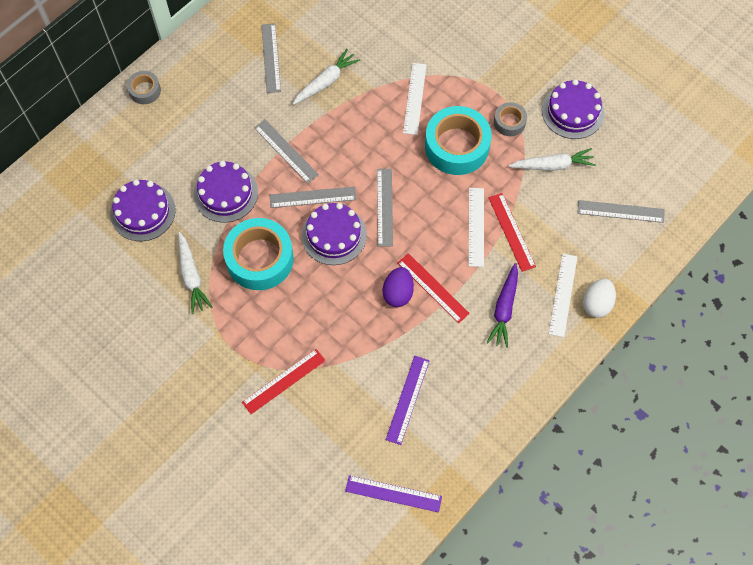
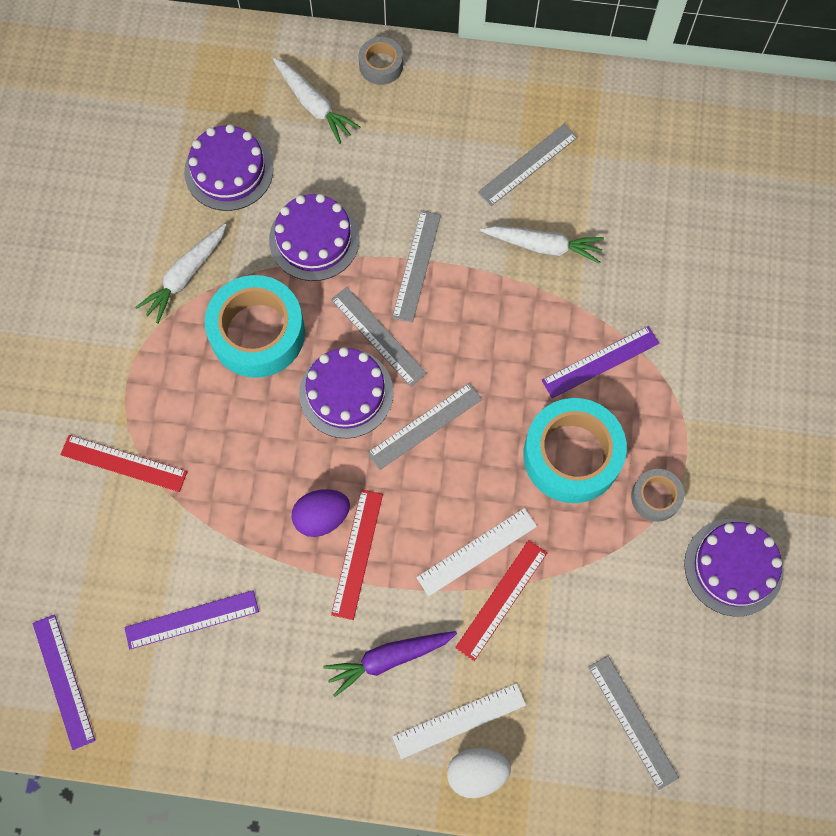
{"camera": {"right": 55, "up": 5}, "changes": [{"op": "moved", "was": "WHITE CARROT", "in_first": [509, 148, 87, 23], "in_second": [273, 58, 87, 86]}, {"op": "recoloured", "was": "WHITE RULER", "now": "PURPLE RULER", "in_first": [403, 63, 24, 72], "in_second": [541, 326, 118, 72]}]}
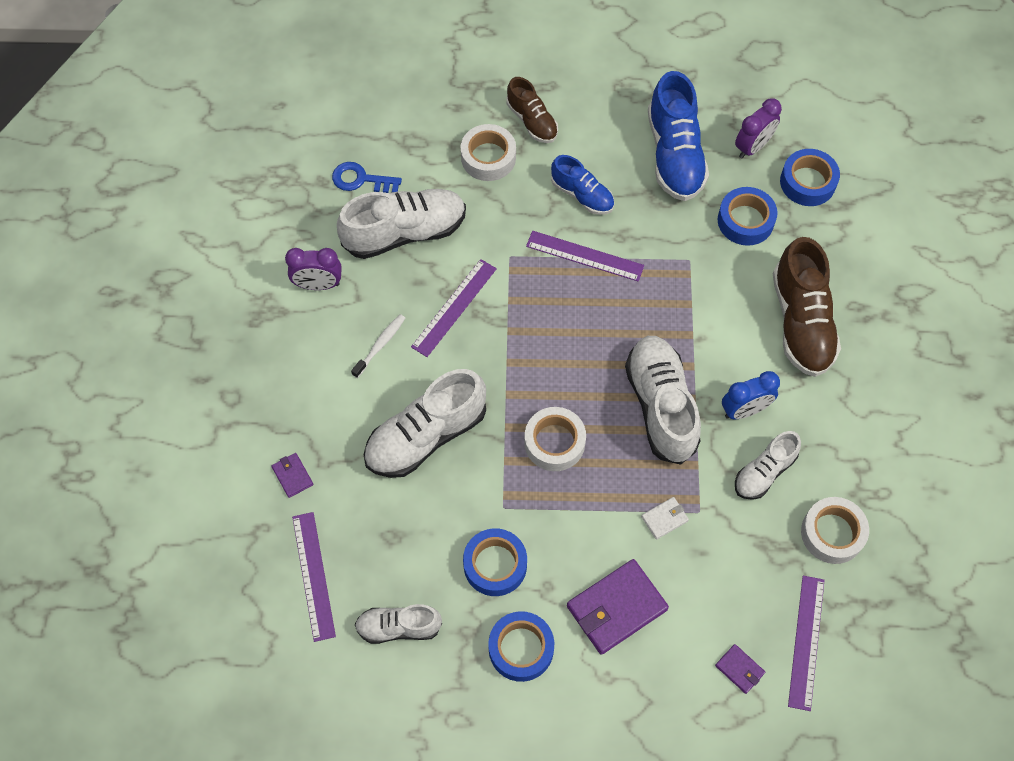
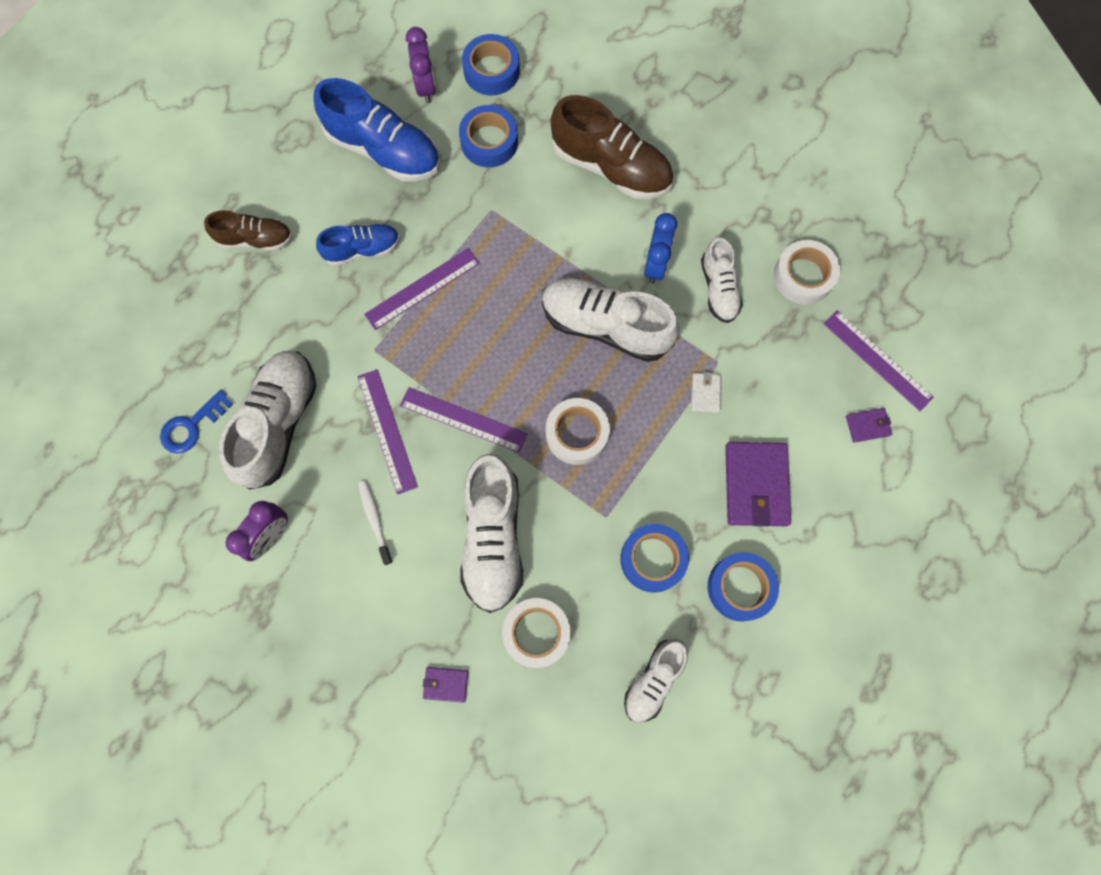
{"camera": {"right": -55, "up": 10}, "changes": [{"op": "moved", "was": "PURPLE RULER", "in_first": [292, 512, 44, 130], "in_second": [400, 387, 128, 66]}, {"op": "moved", "was": "WHITE TAPE", "in_first": [461, 124, 55, 57], "in_second": [502, 598, 69, 70]}]}
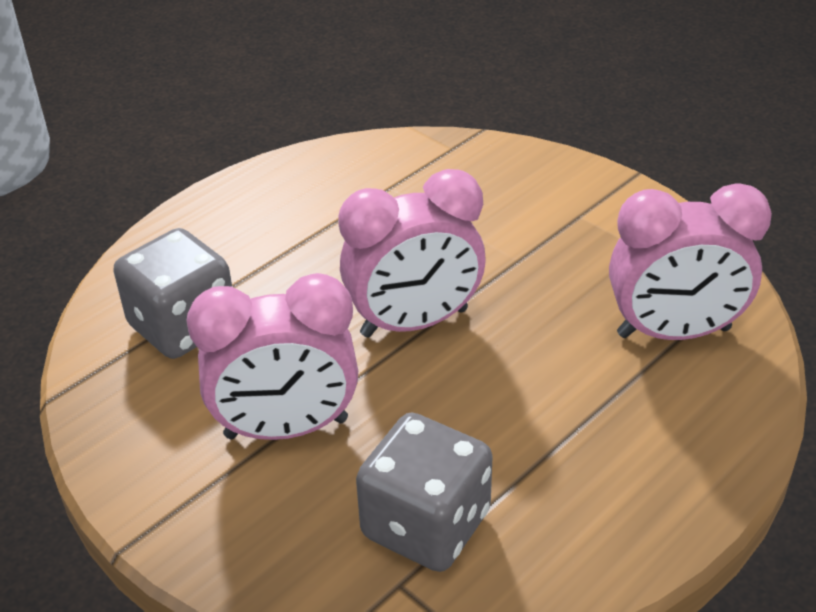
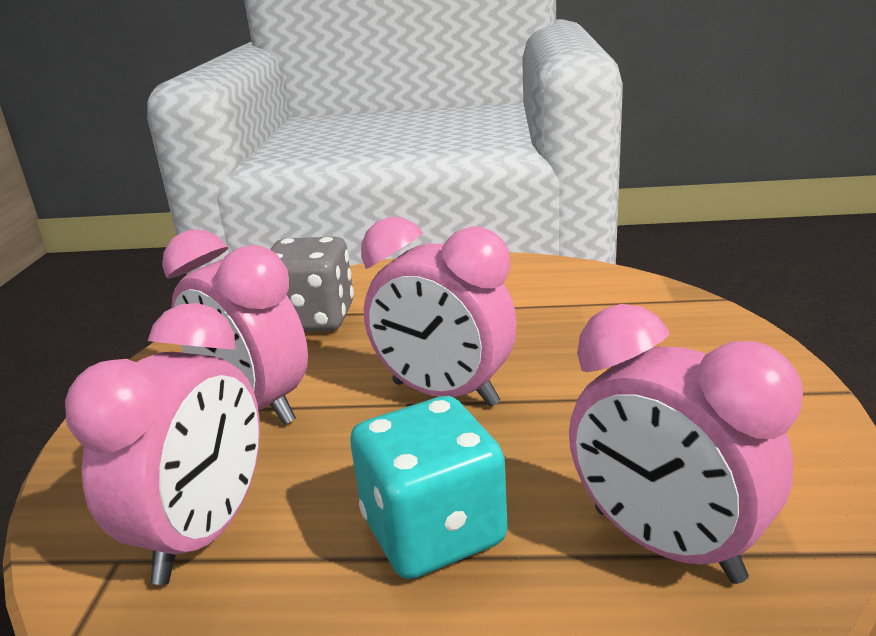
{"camera": {"right": 50, "up": -15}, "changes": [{"op": "replaced", "was": "GREY DICE", "now": "PINK CLOCK", "in_first": [356, 412, 137, 160], "in_second": [65, 303, 195, 282]}, {"op": "added", "now": "TURQUOISE DICE", "in_second": [350, 396, 158, 183]}]}
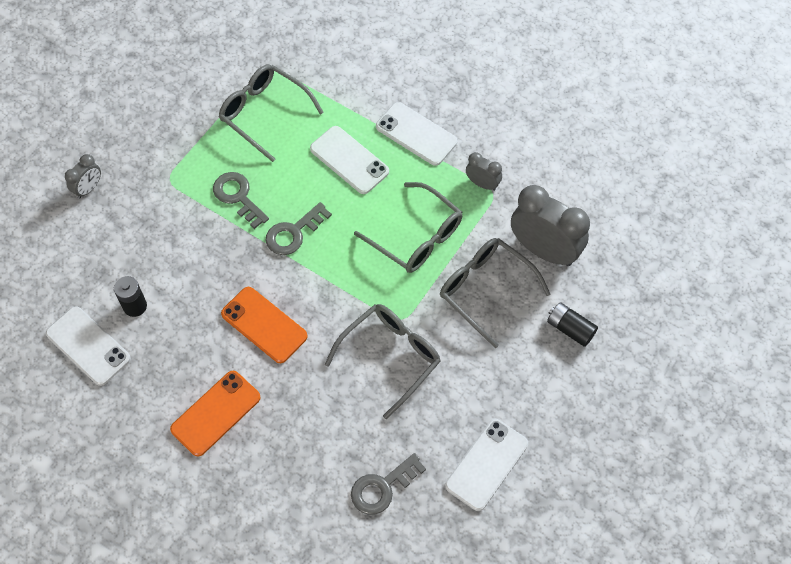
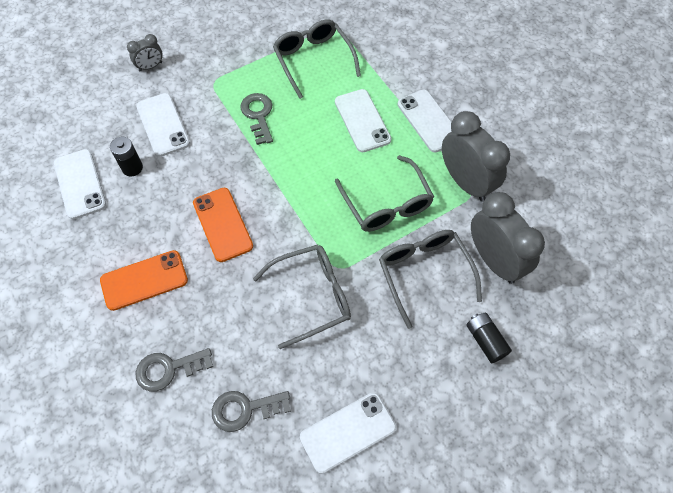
{"camera": {"right": 25, "up": 0}, "changes": [{"op": "moved", "was": "GREY KEY", "in_first": [265, 202, 67, 53], "in_second": [135, 348, 78, 44]}, {"op": "added", "now": "WHITE PHONE", "in_second": [136, 93, 54, 64]}, {"op": "resized", "was": "GREY CLOCK", "in_first": [466, 152, 36, 39], "in_second": [442, 111, 68, 91], "ratio": 2.03}]}
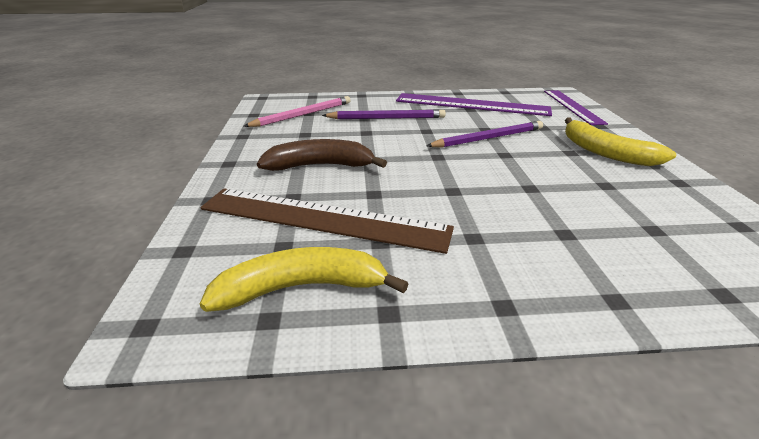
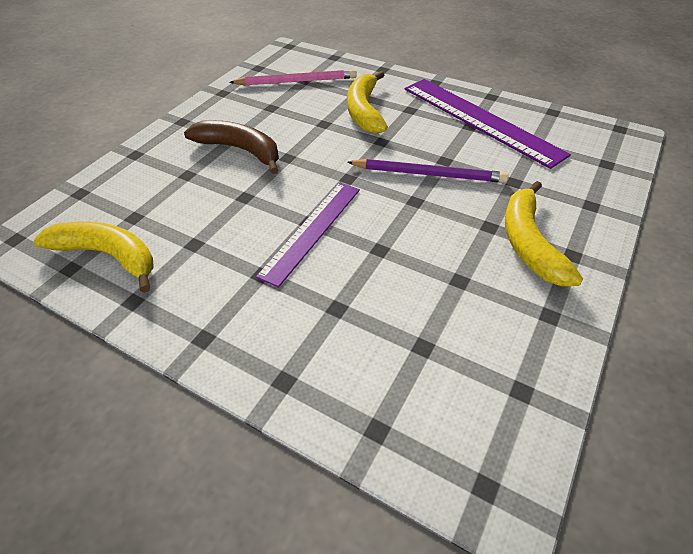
{"camera": {"right": 35, "up": 15}, "changes": [{"op": "moved", "was": "PURPLE RULER", "in_first": [544, 90, 64, 35], "in_second": [256, 183, 104, 105]}, {"op": "replaced", "was": "PURPLE PENCIL", "now": "YELLOW BANANA", "in_first": [322, 110, 124, 9], "in_second": [348, 71, 40, 63]}, {"op": "removed", "was": "BROWN RULER", "in_first": [200, 189, 254, 65]}]}
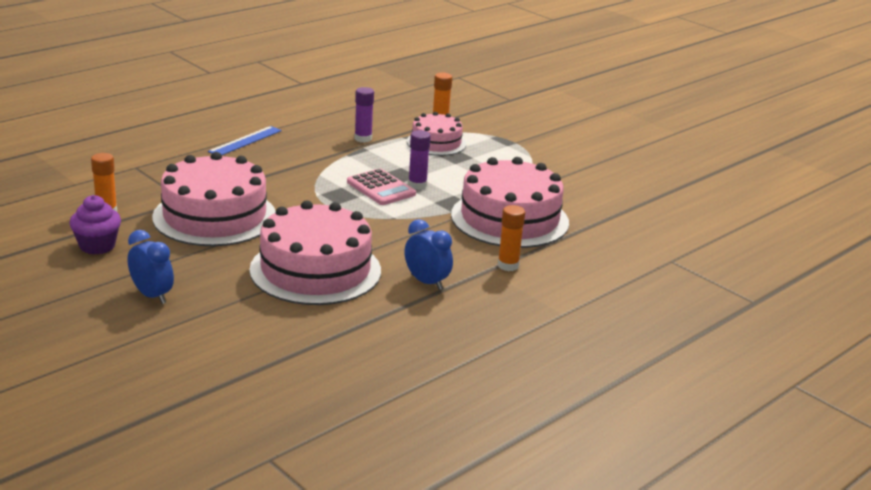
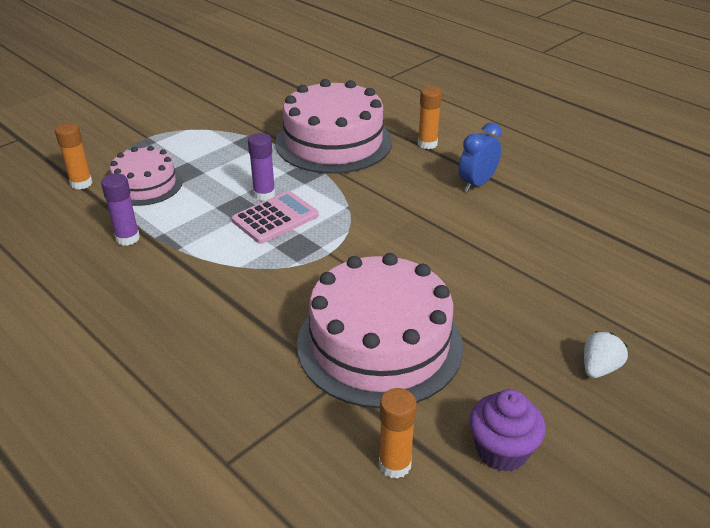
{"camera": {"right": -90, "up": 10}, "changes": [{"op": "replaced", "was": "BLUE CLOCK", "now": "WHITE STRAWBERRY", "in_first": [127, 230, 47, 74], "in_second": [584, 331, 44, 47]}, {"op": "removed", "was": "BLUE RULER", "in_first": [208, 126, 74, 29]}, {"op": "removed", "was": "PINK CAKE", "in_first": [249, 200, 132, 105]}]}
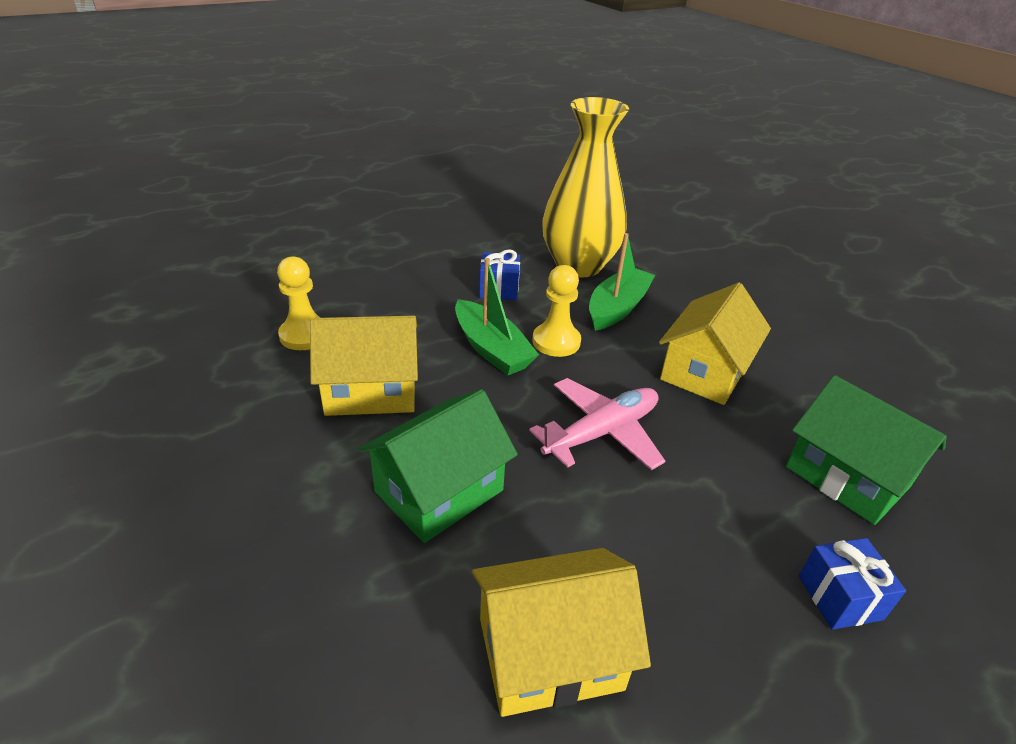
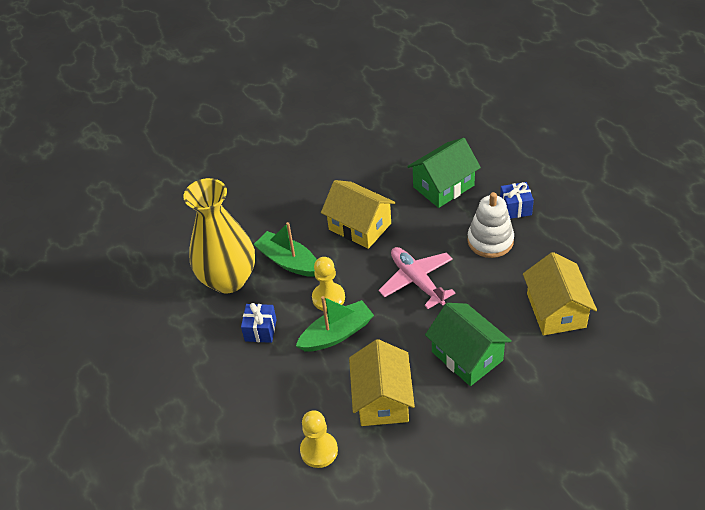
{"camera": {"right": -80, "up": 10}, "changes": [{"op": "added", "now": "WHITE STACKING TOY", "in_second": [467, 192, 47, 66]}]}
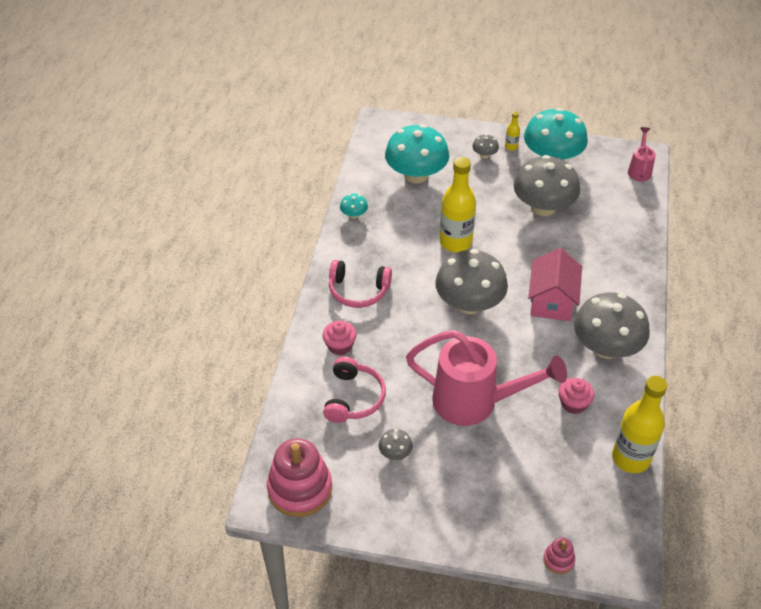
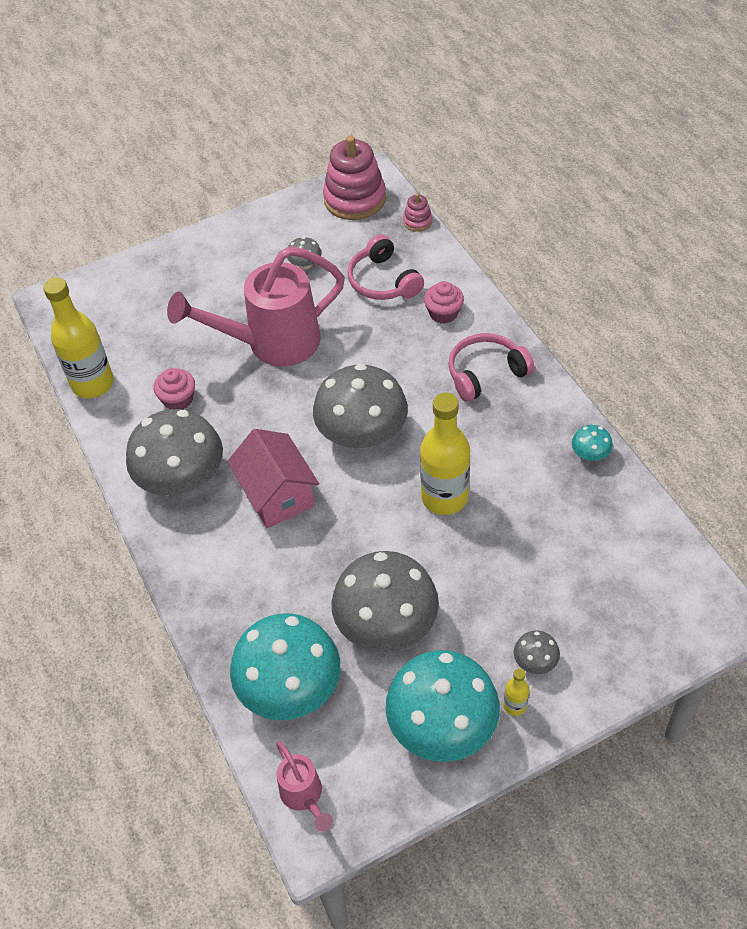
{"camera": {"right": 145, "up": 5}, "changes": [{"op": "moved", "was": "TURQUOISE MUSHROOM", "in_first": [385, 124, 64, 59], "in_second": [230, 613, 110, 107]}, {"op": "moved", "was": "PINK STACKING TOY", "in_first": [543, 537, 32, 37], "in_second": [403, 193, 29, 39]}]}
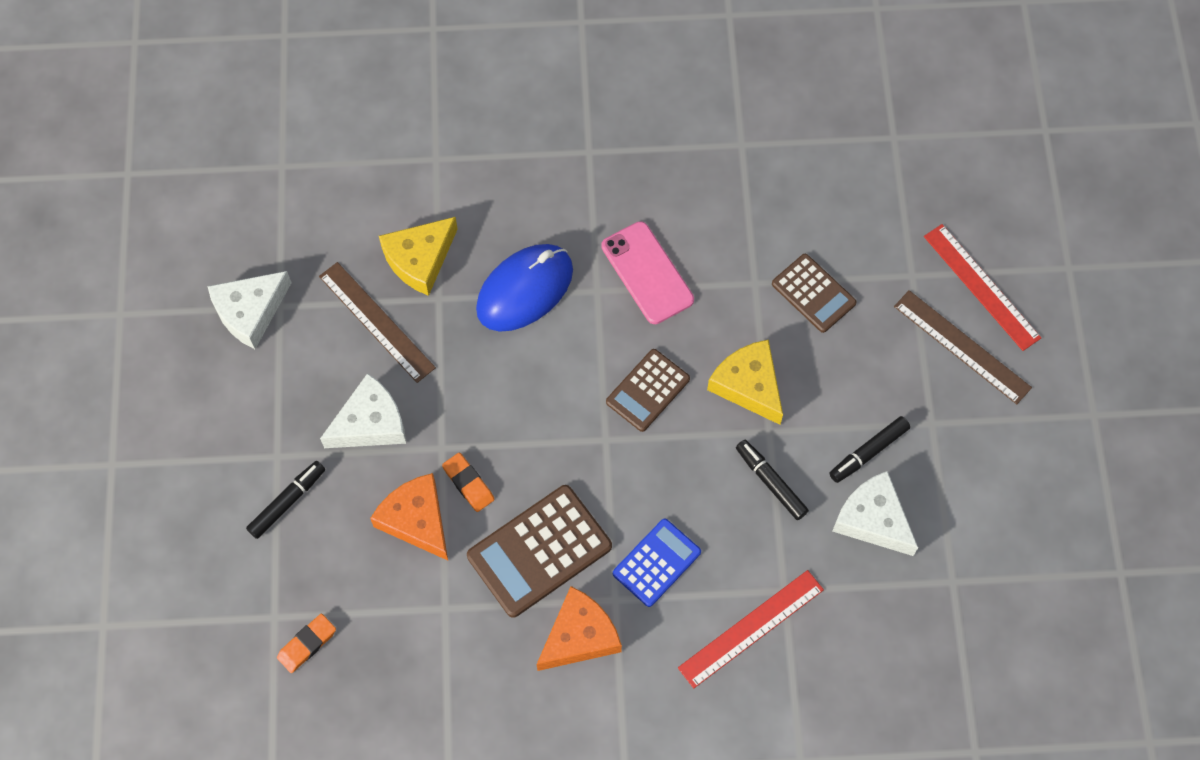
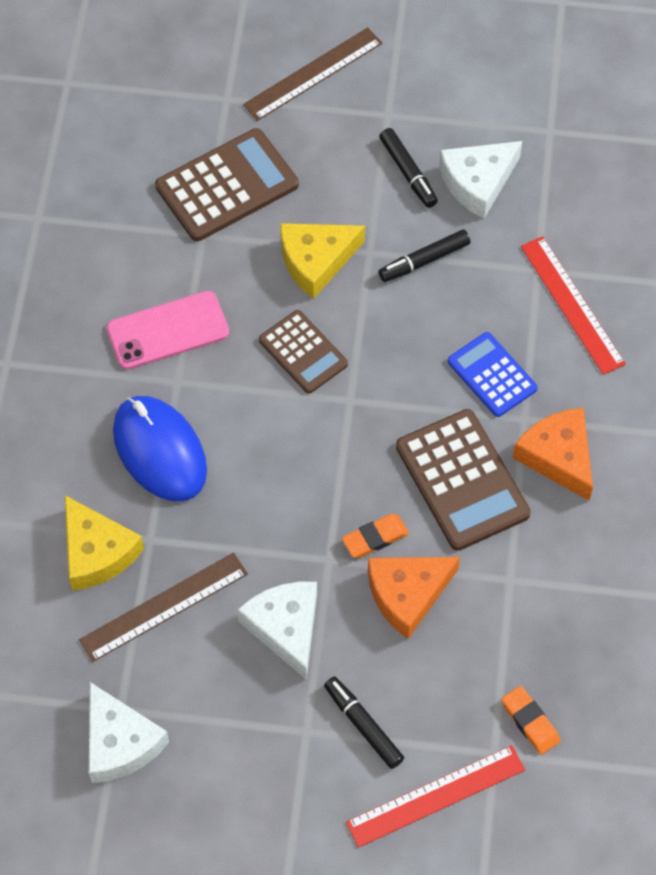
{"camera": {"right": -80, "up": -5}, "changes": [{"op": "resized", "was": "BROWN CALCULATOR", "in_first": [772, 254, 84, 79], "in_second": [155, 128, 144, 113], "ratio": 1.59}, {"op": "moved", "was": "RED RULER", "in_first": [924, 224, 117, 127], "in_second": [346, 745, 179, 103]}]}
